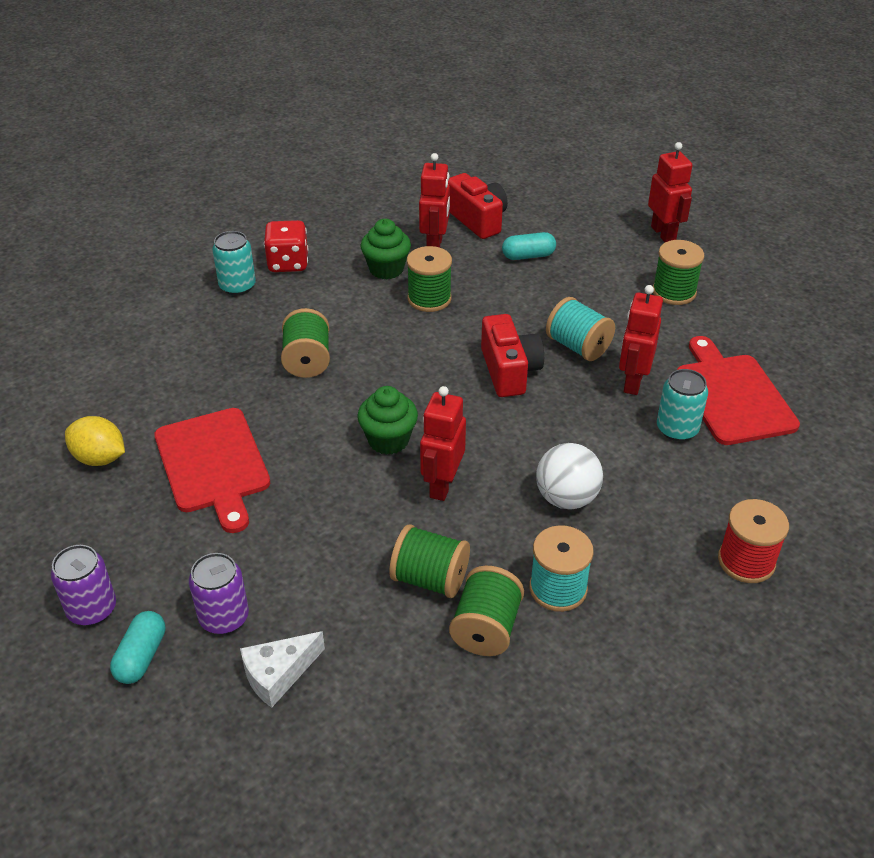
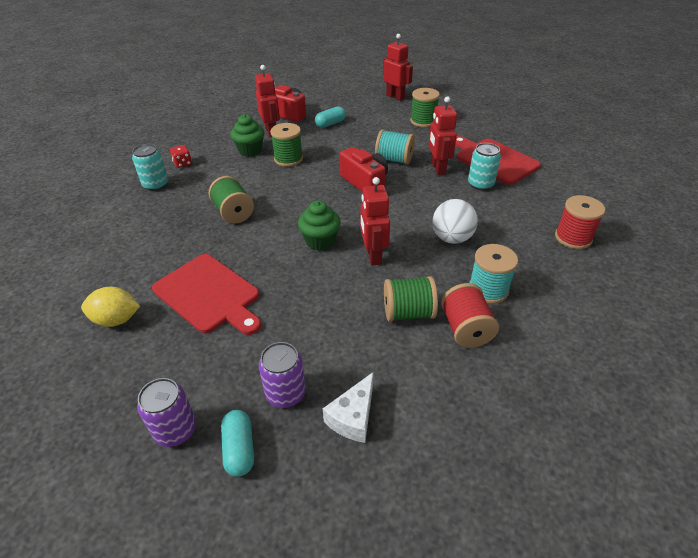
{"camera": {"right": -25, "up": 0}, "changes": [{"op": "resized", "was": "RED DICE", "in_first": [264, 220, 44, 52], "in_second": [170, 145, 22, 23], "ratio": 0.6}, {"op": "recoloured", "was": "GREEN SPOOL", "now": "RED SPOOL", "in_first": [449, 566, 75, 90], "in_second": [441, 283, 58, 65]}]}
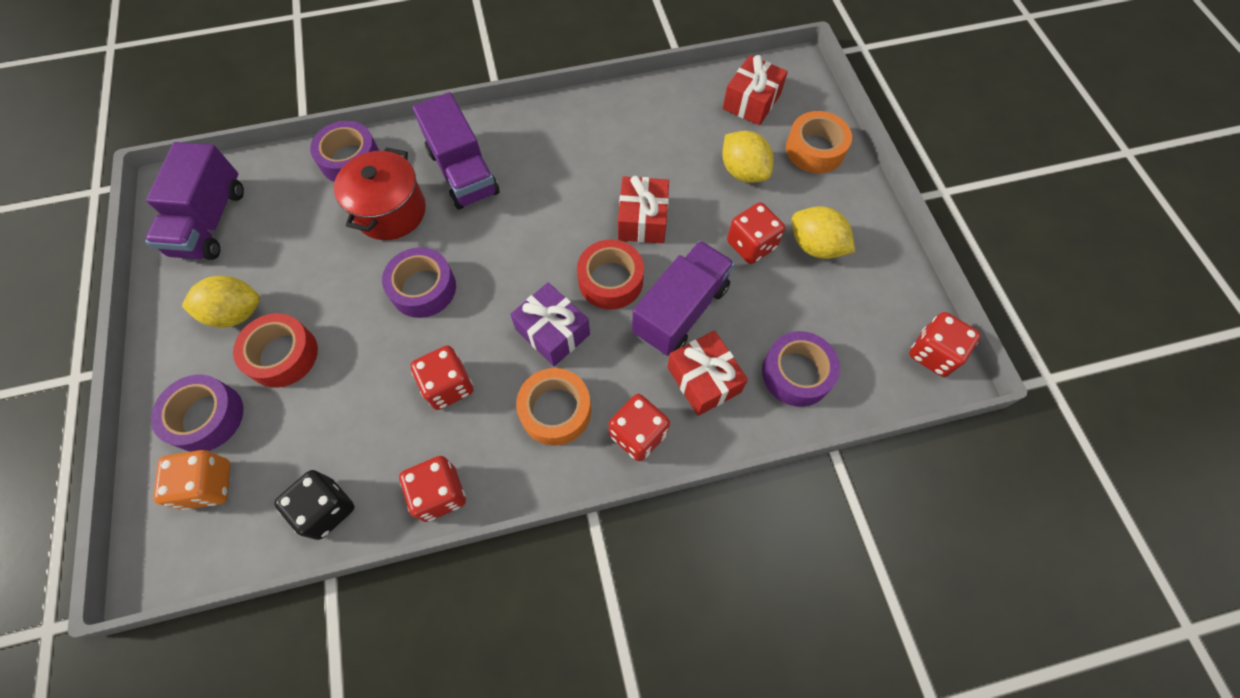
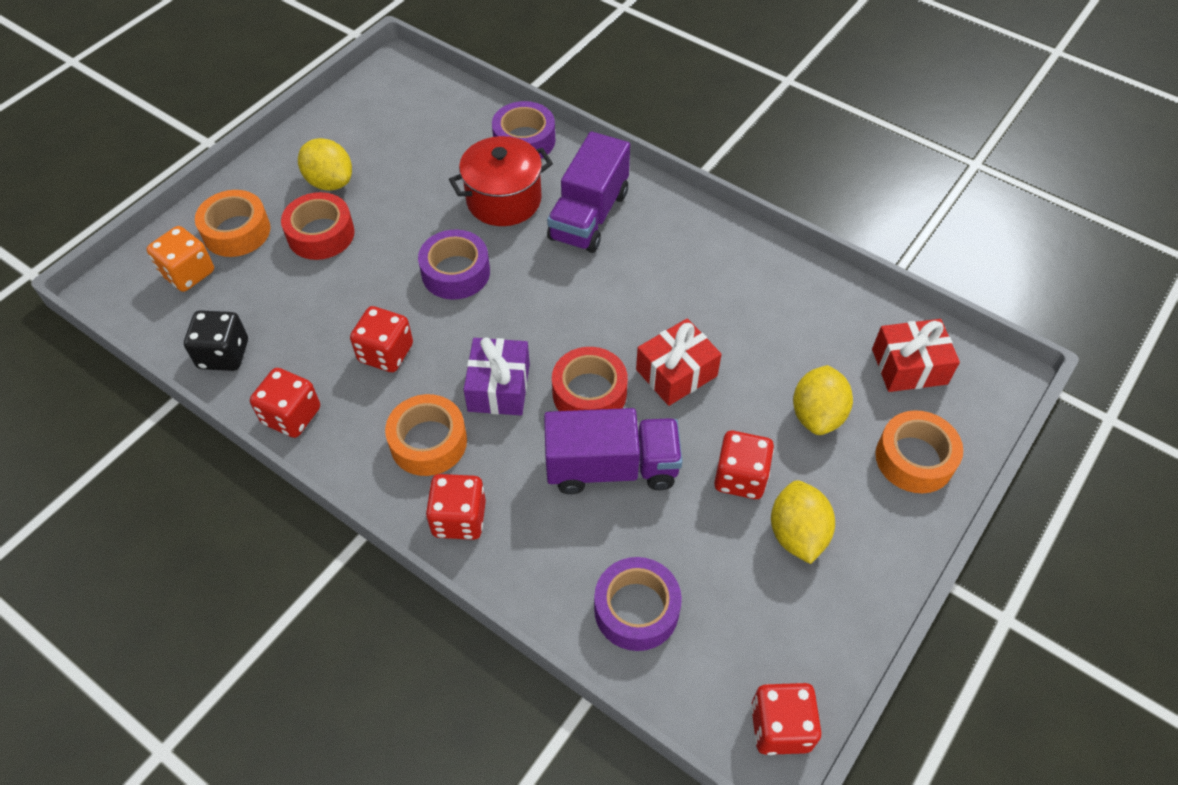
{"camera": {"right": 50, "up": -10}, "changes": [{"op": "recoloured", "was": "PURPLE TAPE", "now": "ORANGE TAPE", "in_first": [151, 375, 92, 77], "in_second": [195, 190, 75, 67]}, {"op": "removed", "was": "PURPLE TRUCK", "in_first": [145, 142, 99, 118]}, {"op": "removed", "was": "RED GIFT", "in_first": [667, 330, 81, 86]}]}
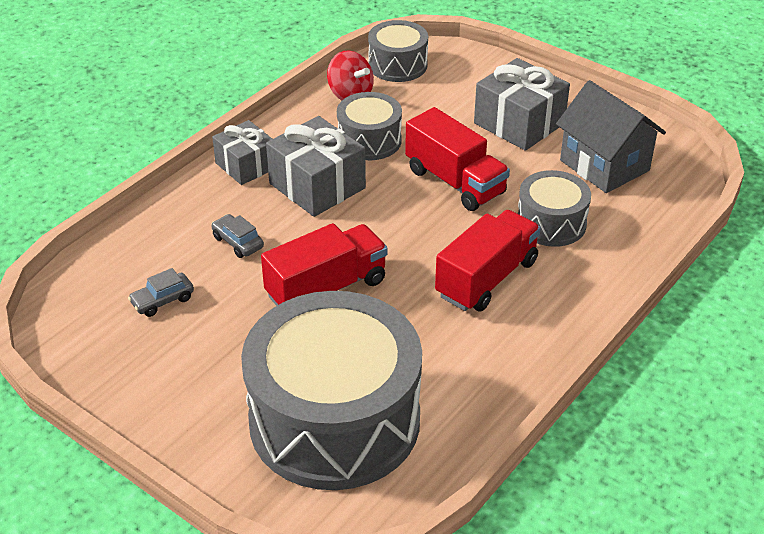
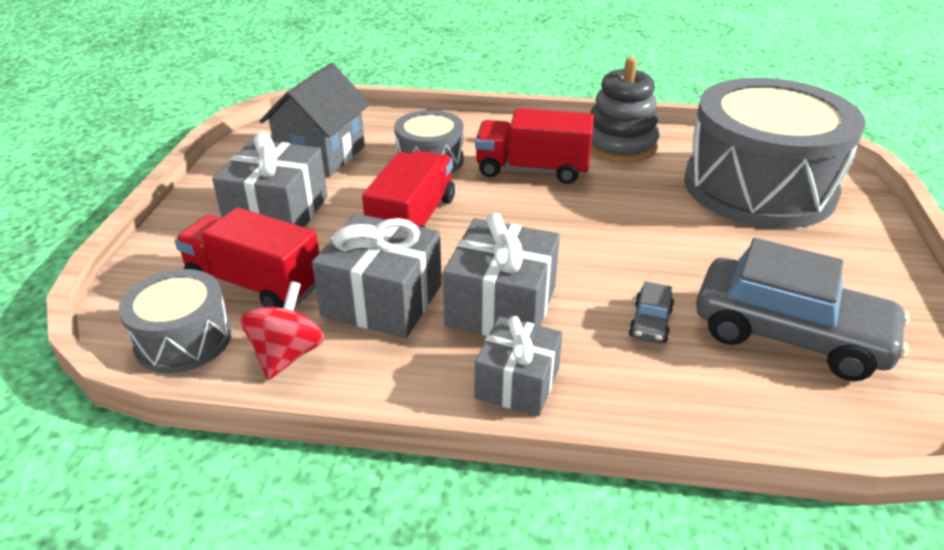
{"camera": {"right": -120, "up": -5}, "changes": [{"op": "moved", "was": "RED TRUCK", "in_first": [261, 223, 127, 83], "in_second": [174, 207, 145, 101]}, {"op": "replaced", "was": "GREY DRUM", "now": "GREY GIFT", "in_first": [337, 92, 65, 68], "in_second": [312, 213, 130, 125]}, {"op": "added", "now": "GREY STACKING TOY", "in_second": [590, 57, 69, 106]}, {"op": "resized", "was": "GREY CAR", "in_first": [128, 268, 66, 49], "in_second": [696, 238, 214, 143], "ratio": 2.43}]}
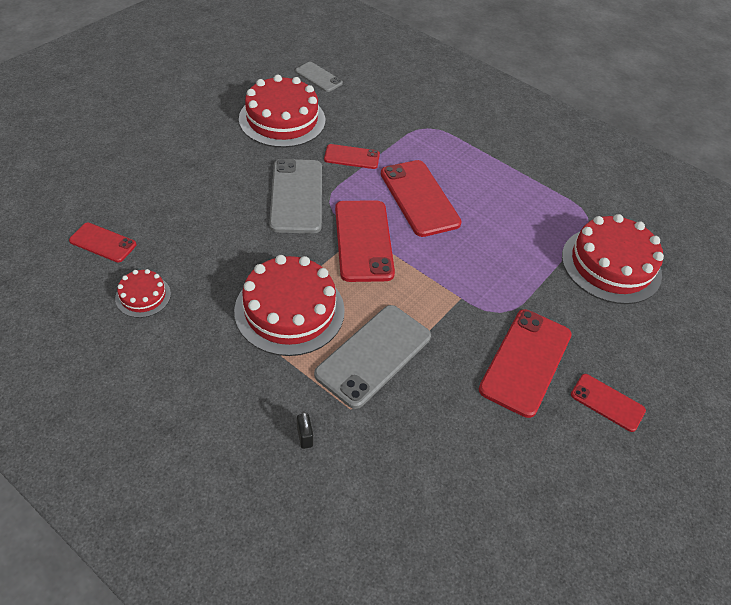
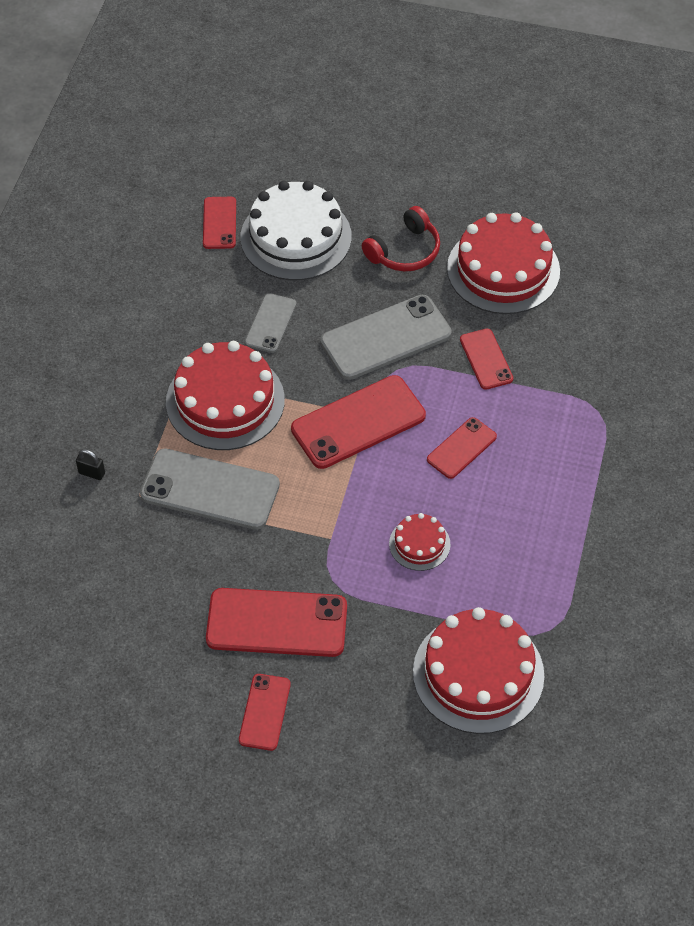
{"camera": {"right": 70, "up": 5}, "changes": [{"op": "turned", "was": "BLACK PADLOCK", "in_first": [297, 411, 16, 38], "in_second": [76, 449, 29, 31], "clockwise": 60}, {"op": "added", "now": "WHITE CAKE", "in_second": [240, 181, 112, 99]}, {"op": "moved", "was": "GREY PHONE", "in_first": [295, 62, 48, 30], "in_second": [245, 293, 51, 60]}, {"op": "added", "now": "RED HEADPHONES", "in_second": [362, 206, 78, 66]}, {"op": "moved", "was": "RED CAKE", "in_first": [115, 269, 56, 49], "in_second": [389, 513, 61, 58]}, {"op": "resized", "was": "RED PHONE", "in_first": [381, 160, 81, 77], "in_second": [427, 417, 70, 62], "ratio": 0.56}]}
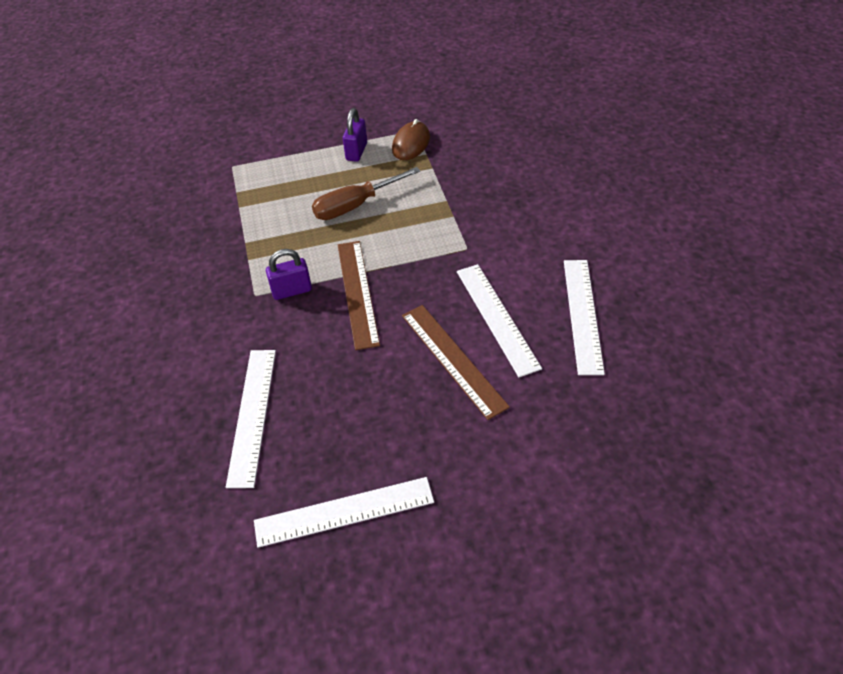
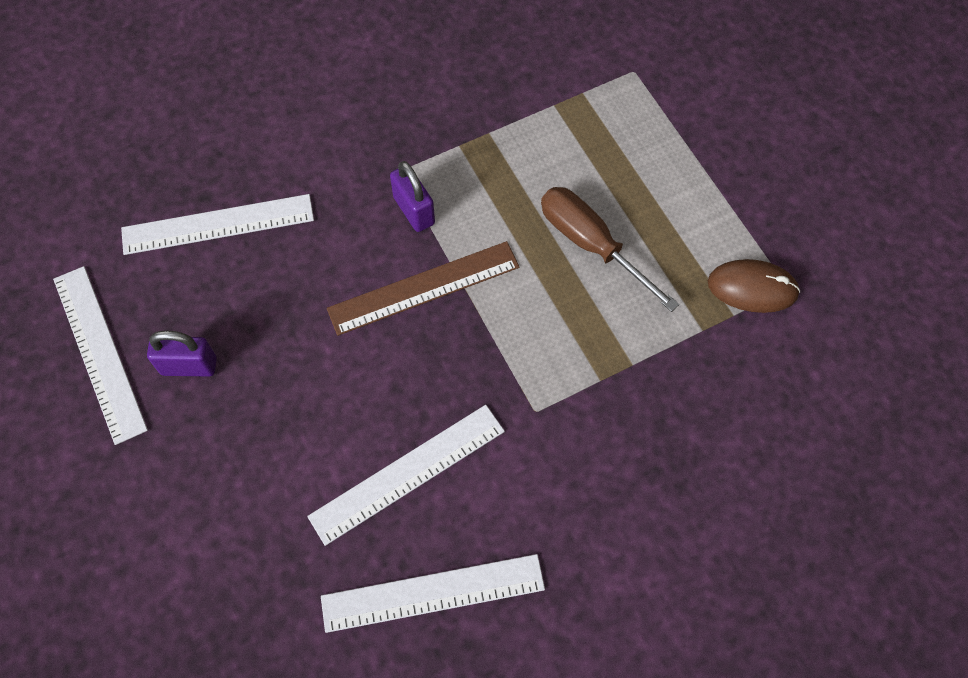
{"camera": {"right": 75, "up": 15}, "changes": [{"op": "moved", "was": "PURPLE PADLOCK", "in_first": [343, 108, 24, 54], "in_second": [147, 331, 70, 46]}, {"op": "removed", "was": "BROWN RULER", "in_first": [402, 305, 108, 115]}]}
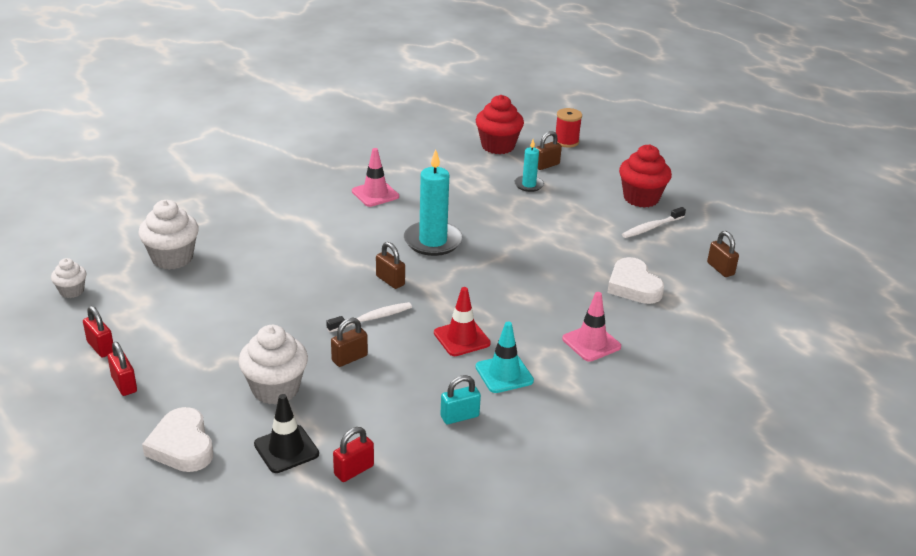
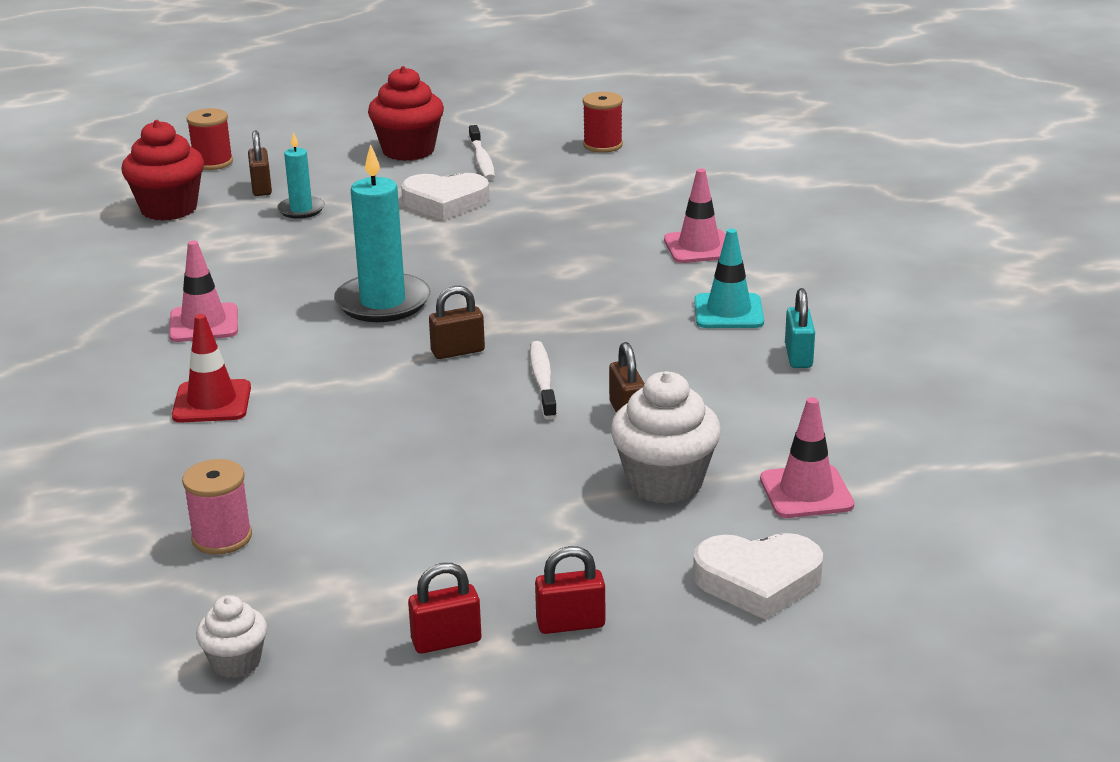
{"camera": {"right": -65, "up": -5}, "changes": [{"op": "moved", "was": "RED TRAFFIC CONE", "in_first": [434, 287, 57, 69], "in_second": [172, 314, 79, 109]}, {"op": "replaced", "was": "WHITE CUPCAKE", "now": "PINK SPOOL", "in_first": [139, 200, 60, 70], "in_second": [182, 459, 70, 96]}, {"op": "moved", "was": "WHITE HEART", "in_first": [607, 257, 57, 47], "in_second": [401, 173, 89, 47]}, {"op": "replaced", "was": "BROWN PADLOCK", "now": "RED SPOOL", "in_first": [707, 231, 32, 46], "in_second": [583, 92, 40, 61]}, {"op": "recoloured", "was": "BLACK TRAFFIC CONE", "now": "PINK TRAFFIC CONE", "in_first": [254, 394, 65, 79], "in_second": [760, 397, 94, 121]}, {"op": "removed", "was": "RED PADLOCK", "in_first": [333, 427, 41, 55]}]}
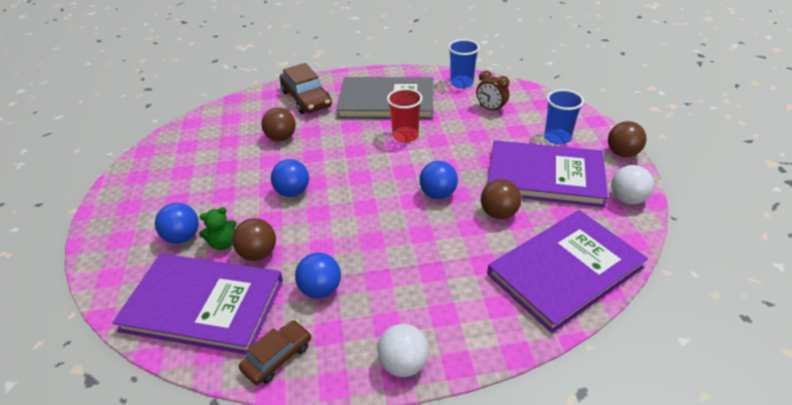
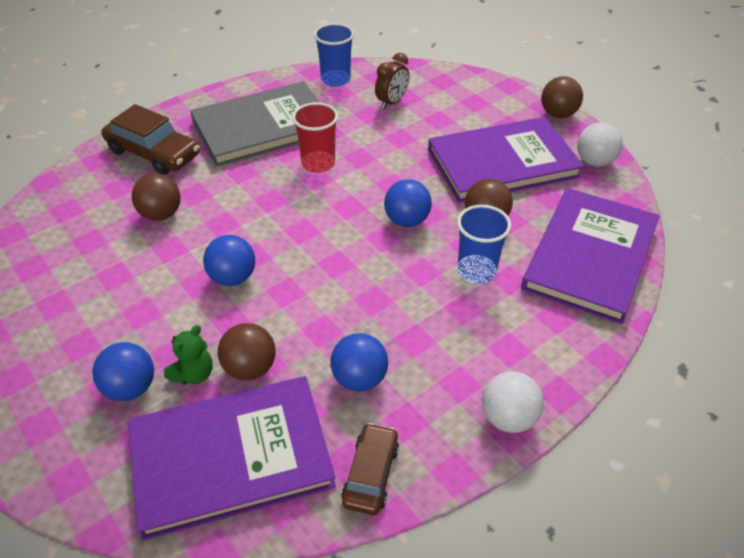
{"camera": {"right": -30, "up": 5}, "changes": [{"op": "turned", "was": "BROWN CLOCK", "in_first": [476, 70, 33, 43], "in_second": [375, 53, 34, 56], "clockwise": -60}, {"op": "moved", "was": "BLUE CUP", "in_first": [544, 89, 40, 56], "in_second": [457, 205, 54, 79]}]}
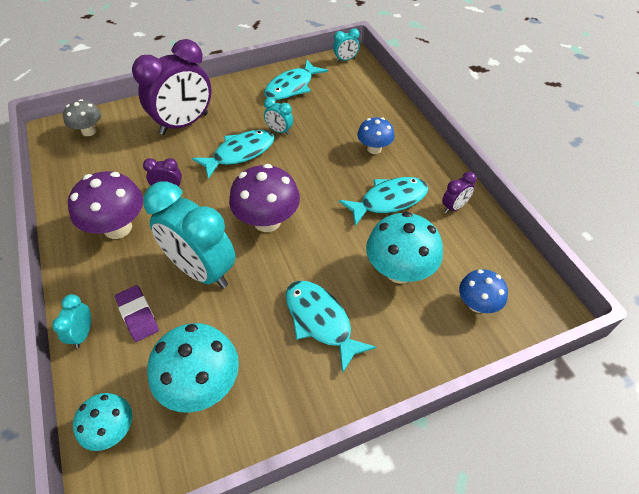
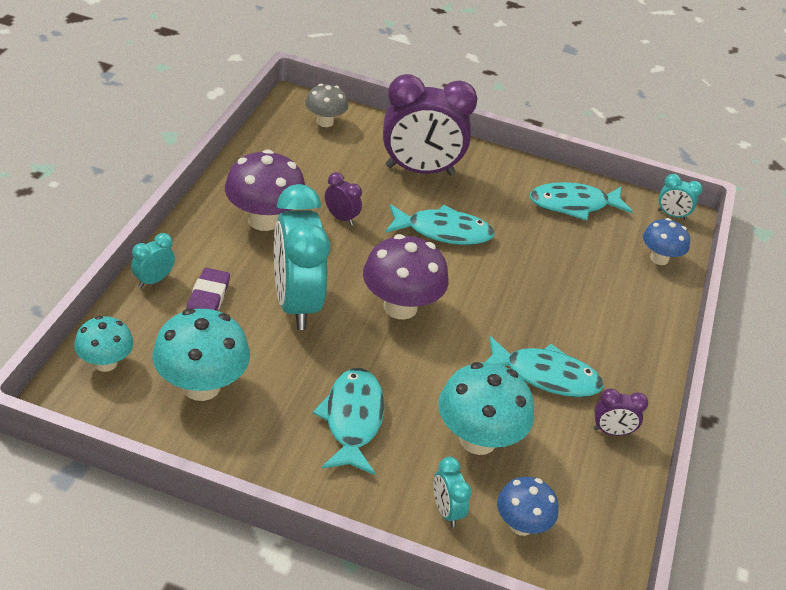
{"camera": {"right": 35, "up": -10}, "changes": [{"op": "moved", "was": "TURQUOISE CLOCK", "in_first": [264, 97, 29, 38], "in_second": [433, 457, 39, 70]}, {"op": "moved", "was": "BLUE MUSHROOM", "in_first": [357, 117, 38, 37], "in_second": [643, 218, 47, 47]}]}
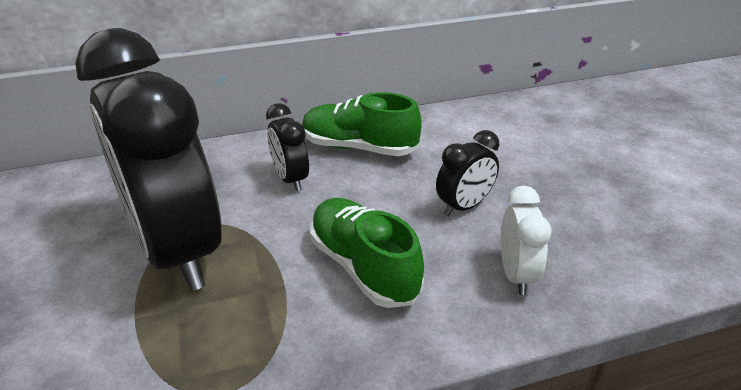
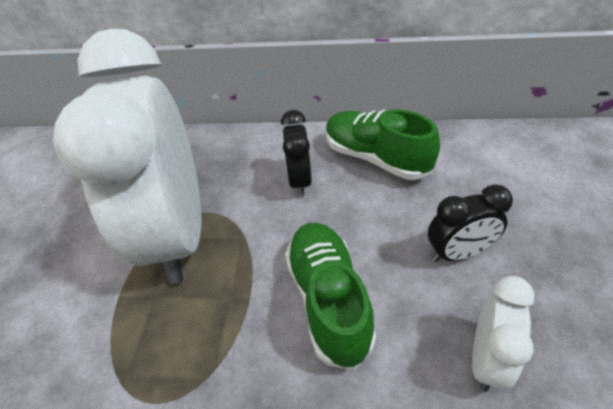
{"camera": {"right": 25, "up": 10}, "changes": [{"op": "recoloured", "was": "BLACK CLOCK", "now": "WHITE CLOCK", "in_first": [75, 28, 147, 263], "in_second": [53, 29, 148, 255]}]}
